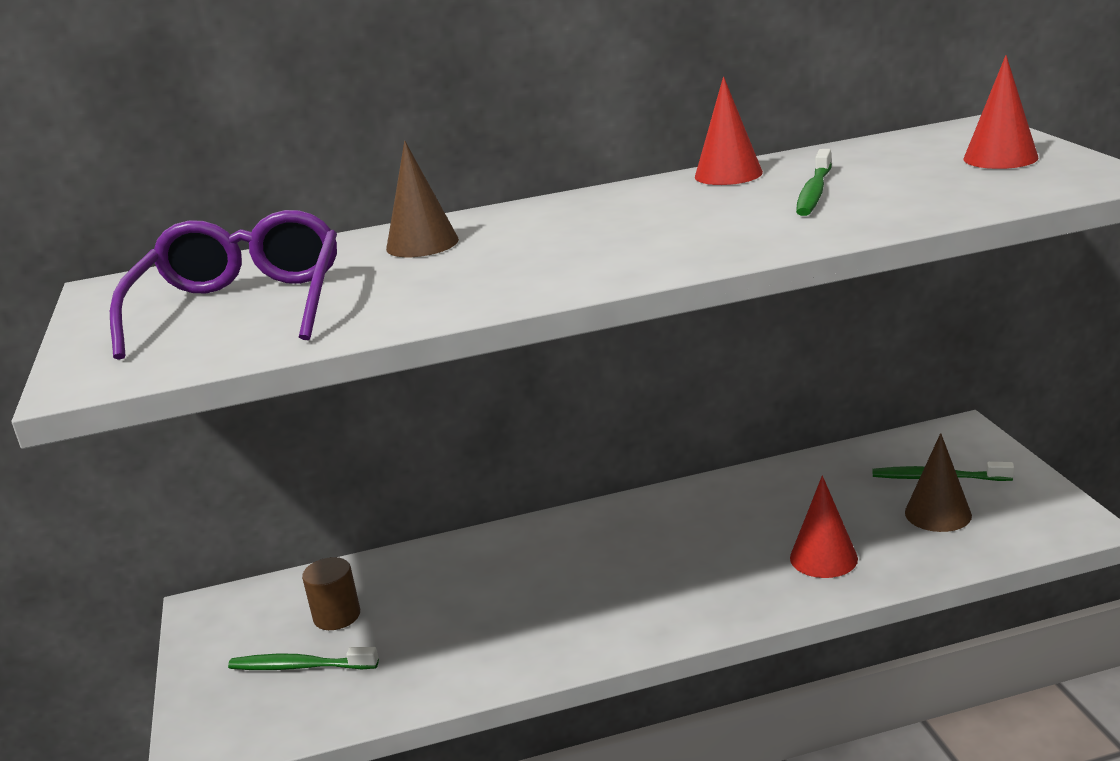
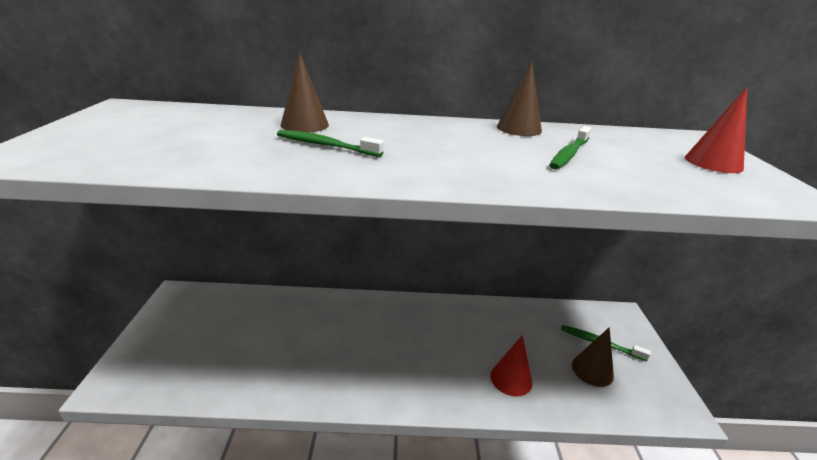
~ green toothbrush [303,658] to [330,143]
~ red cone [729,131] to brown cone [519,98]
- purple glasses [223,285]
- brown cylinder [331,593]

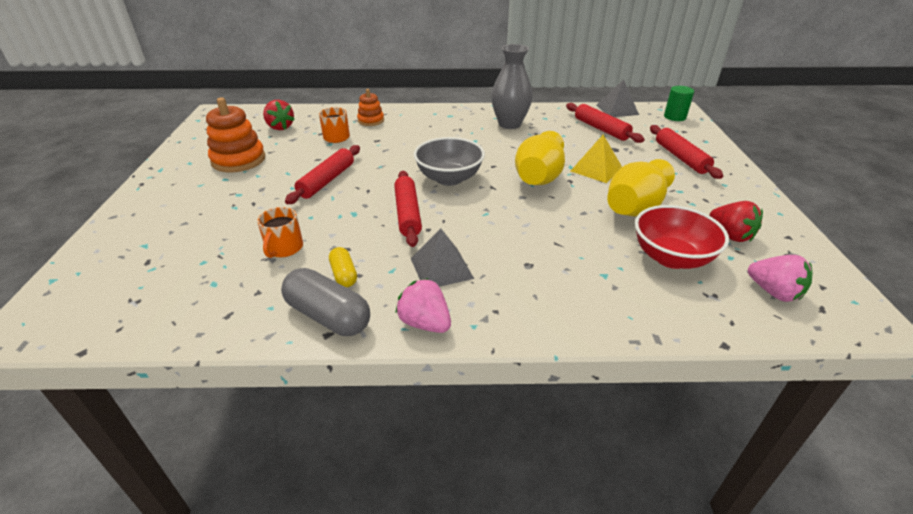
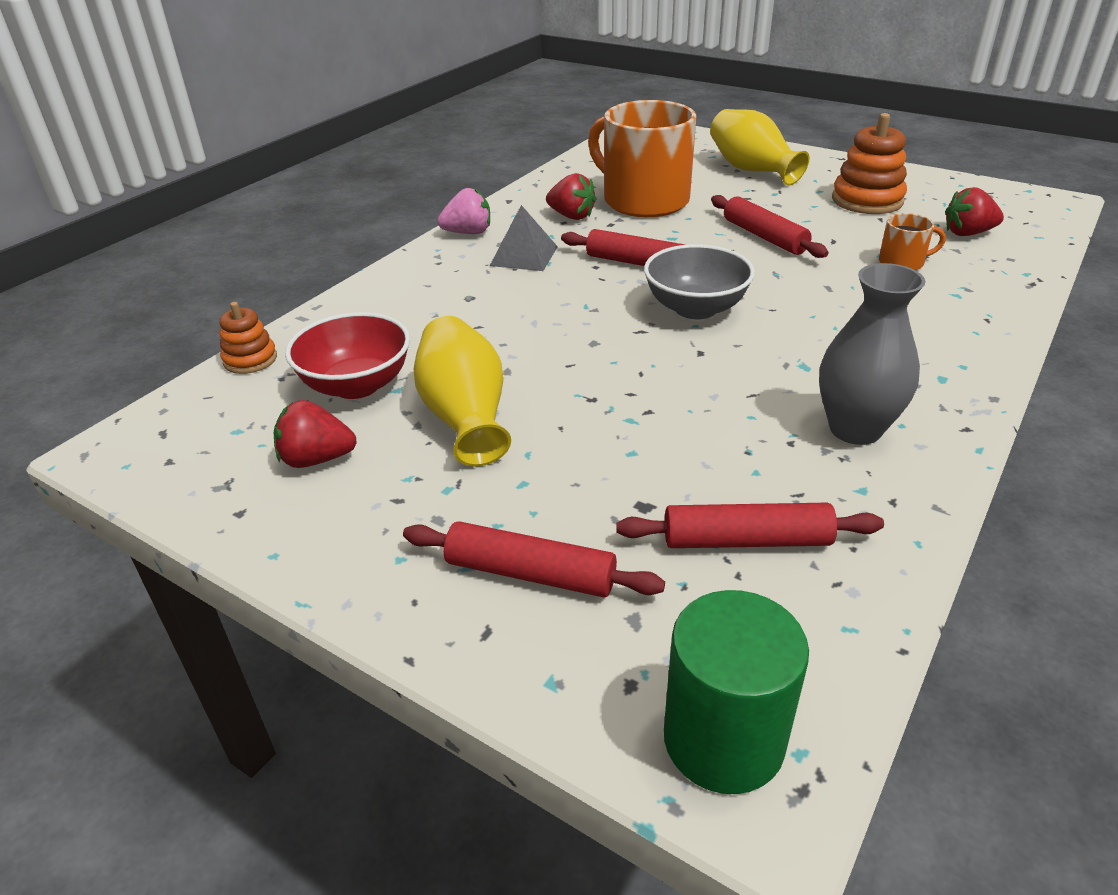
~ orange stacking toy [370,107] to [248,338]
~ yellow capsule [343,267] to red strawberry [571,196]
~ orange mug [280,232] = [642,158] x2.29
~ green cylinder [679,103] = [736,692] x1.65
~ yellow vase [540,158] to [760,147]
- grey capsule [325,302]
- yellow pyramid [596,159]
- grey pyramid [618,98]
- pink strawberry [780,278]

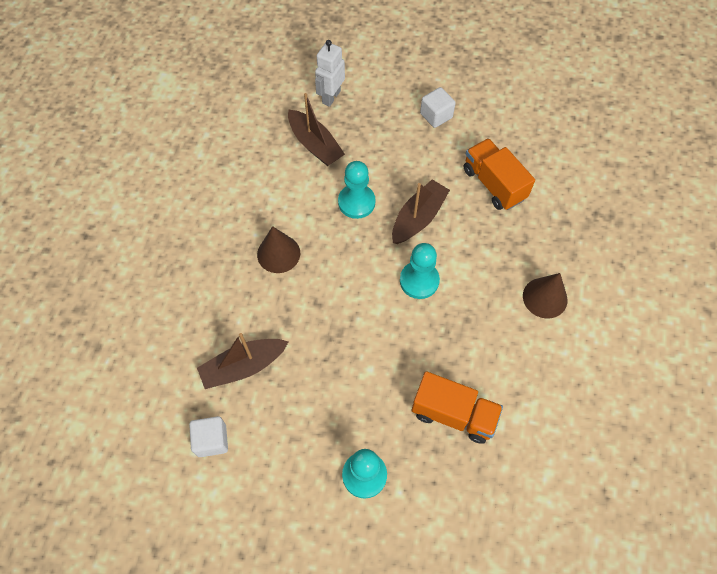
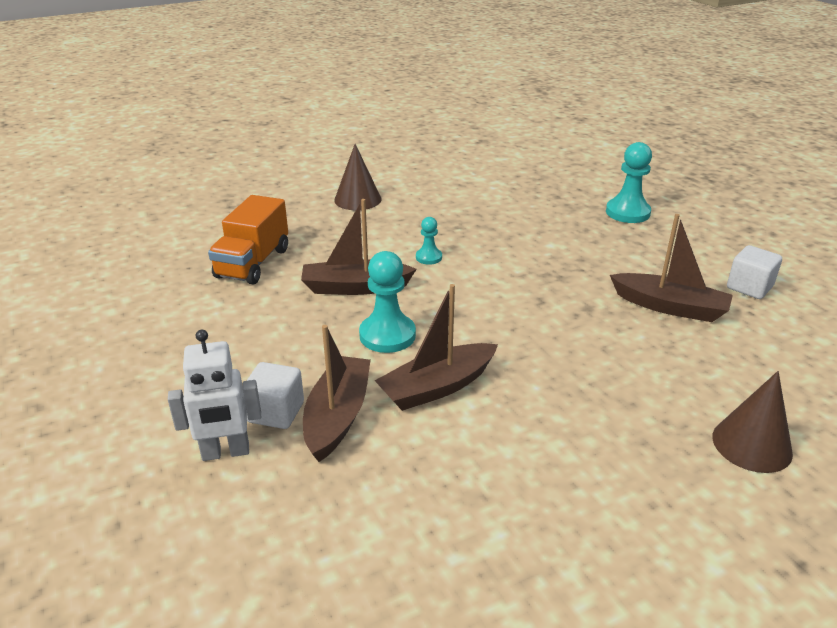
~ white cube [438,107] to [275,395]
+ brown boat [436,347]
~ turquoise pawn [420,271] = [429,241] x0.55
~ brown cone [278,249] to [752,422]
- orange truck [457,407]

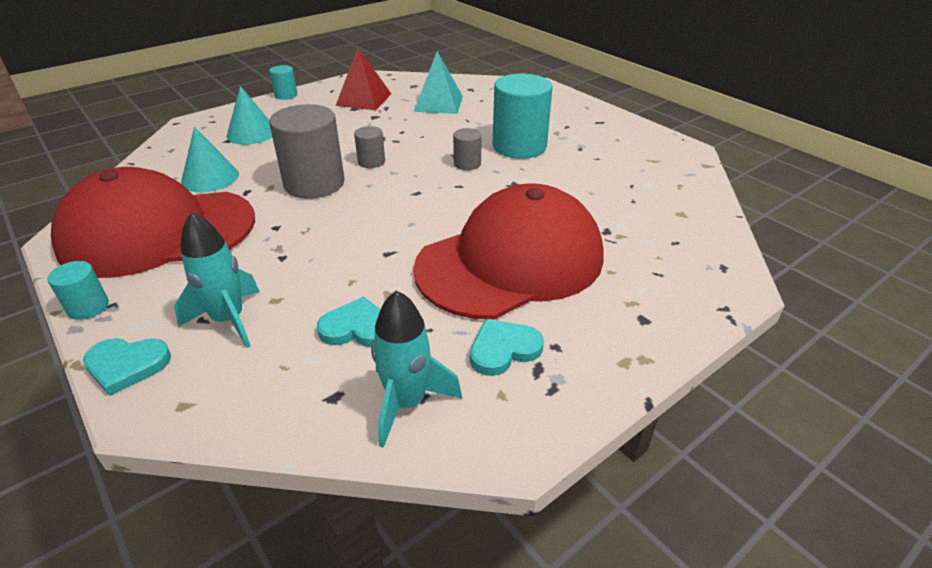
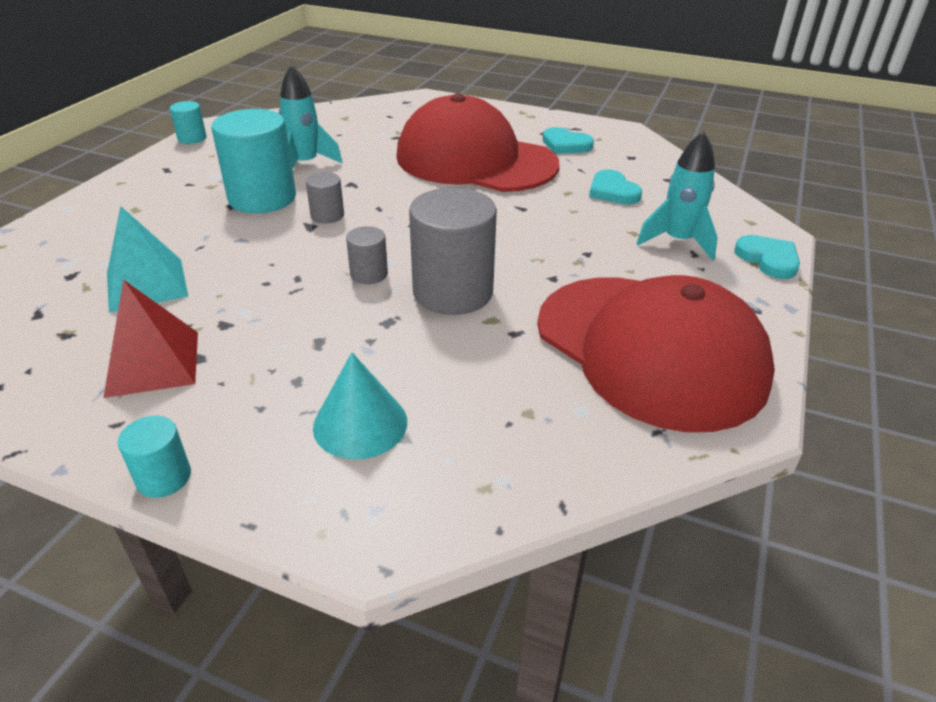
~ turquoise cylinder [78,290] to [188,122]
~ turquoise rocket [416,369] to [311,117]
- turquoise cone [210,159]

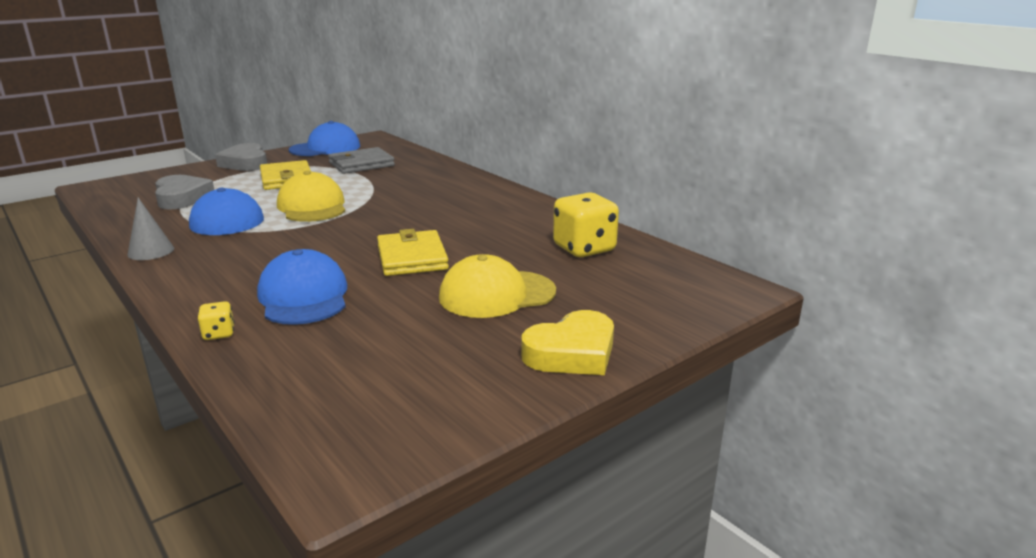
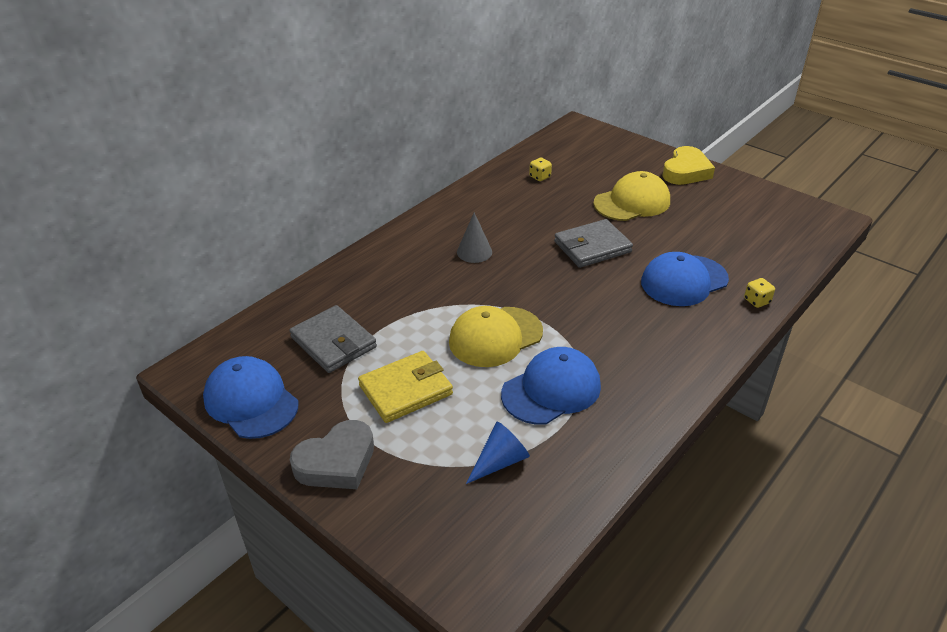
~ grey cone [150,229] to [474,238]
~ grey heart [184,192] to blue cone [498,453]
~ yellow dice [586,225] = [540,169] x0.46
~ yellow wallet [413,252] to grey wallet [593,243]
~ yellow cap [497,286] = [631,196] 90 degrees counterclockwise
~ yellow heart [568,342] = [689,165] 75 degrees clockwise

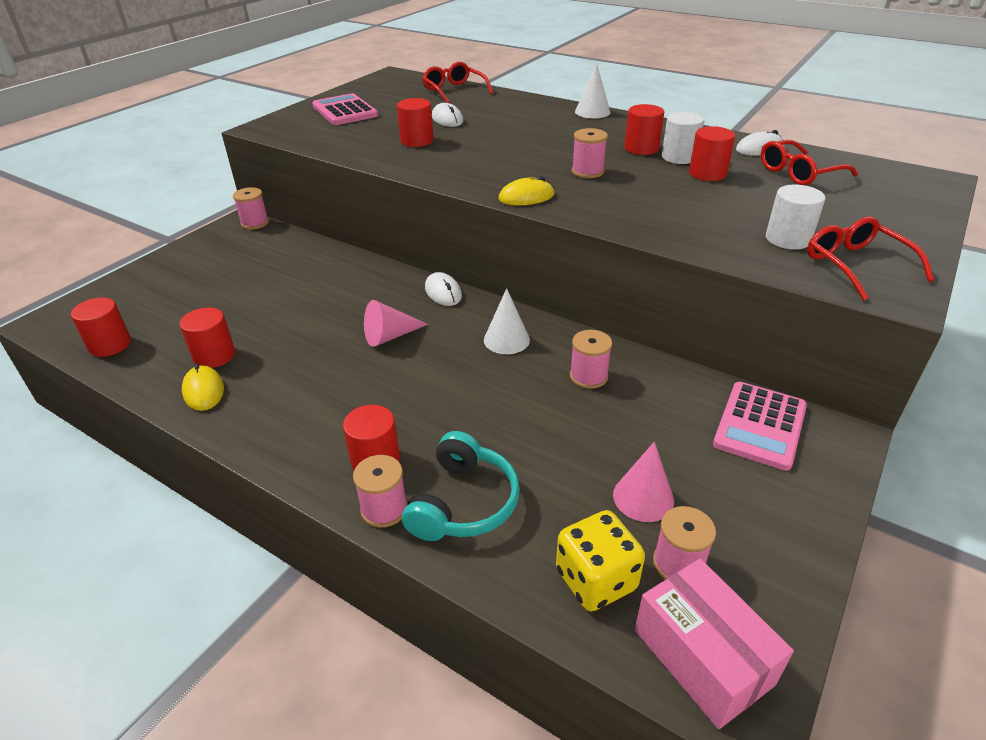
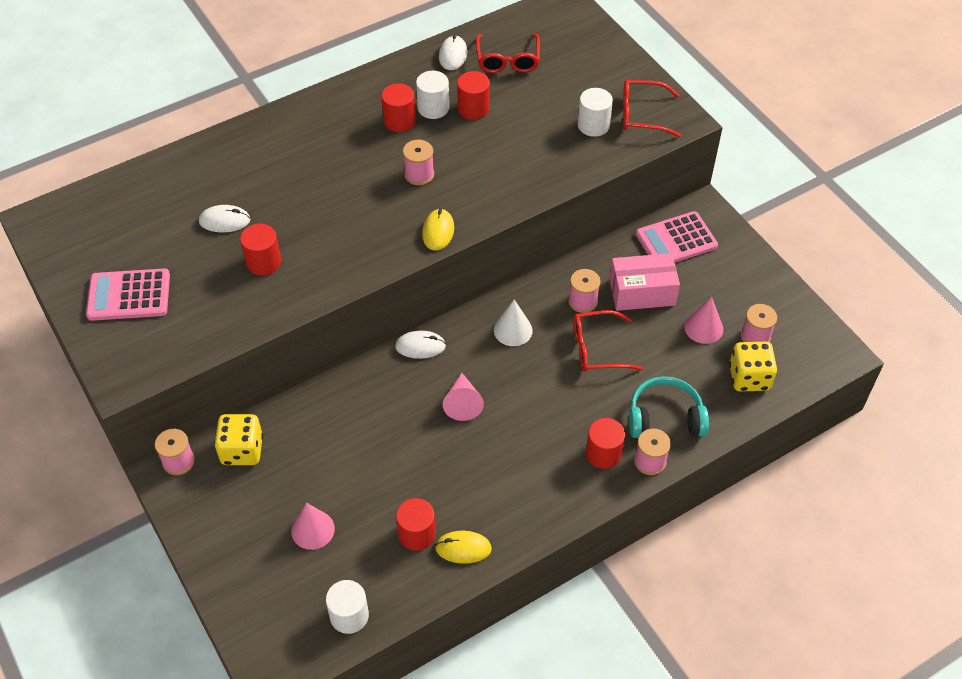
+ yellow dice [238,439]
+ pink cone [313,526]
~ red cylinder [101,327] to white cylinder [347,607]
~ red glasses [458,82] to [608,341]
~ pink box [714,644] to [644,282]
~ turquoise headphones [461,486] = [669,407] 45 degrees counterclockwise
~ pink calculator [760,426] = [677,237] 105 degrees clockwise
- white cone [592,90]

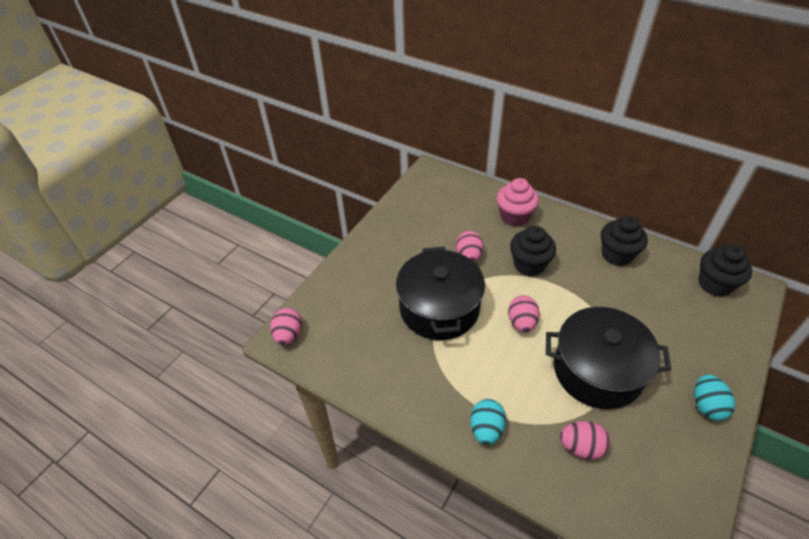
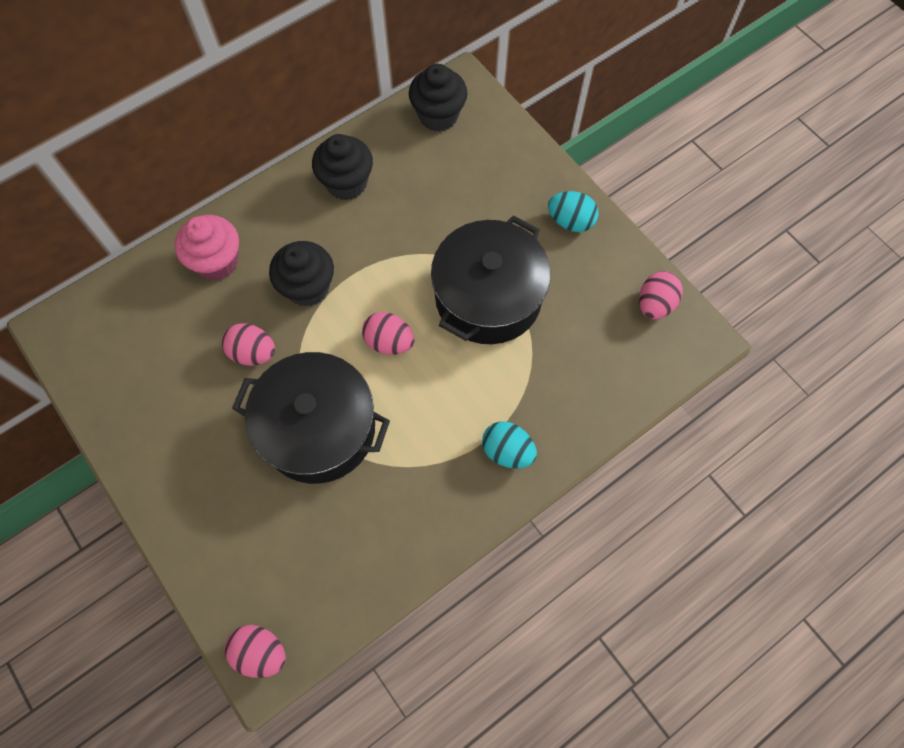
~ pink egg [585,440] to [661,295]

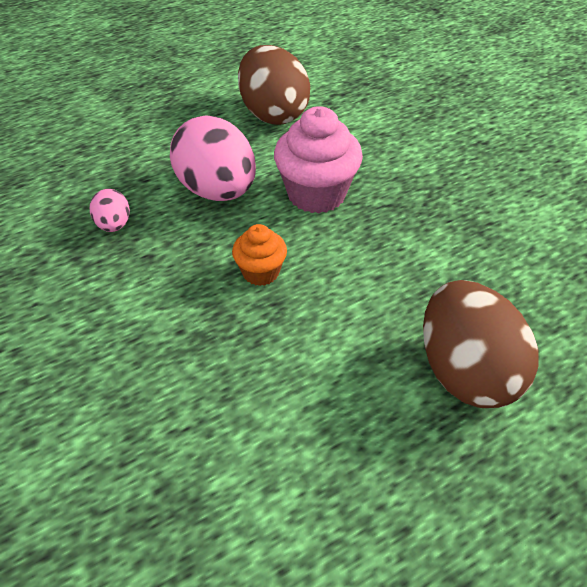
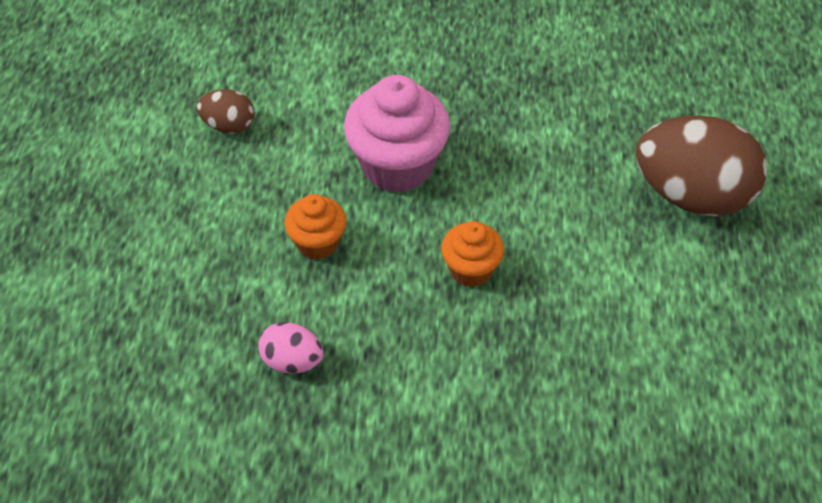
~ brown egg [274,85] = [225,111] x0.48
~ pink egg [213,158] to orange cupcake [315,227]

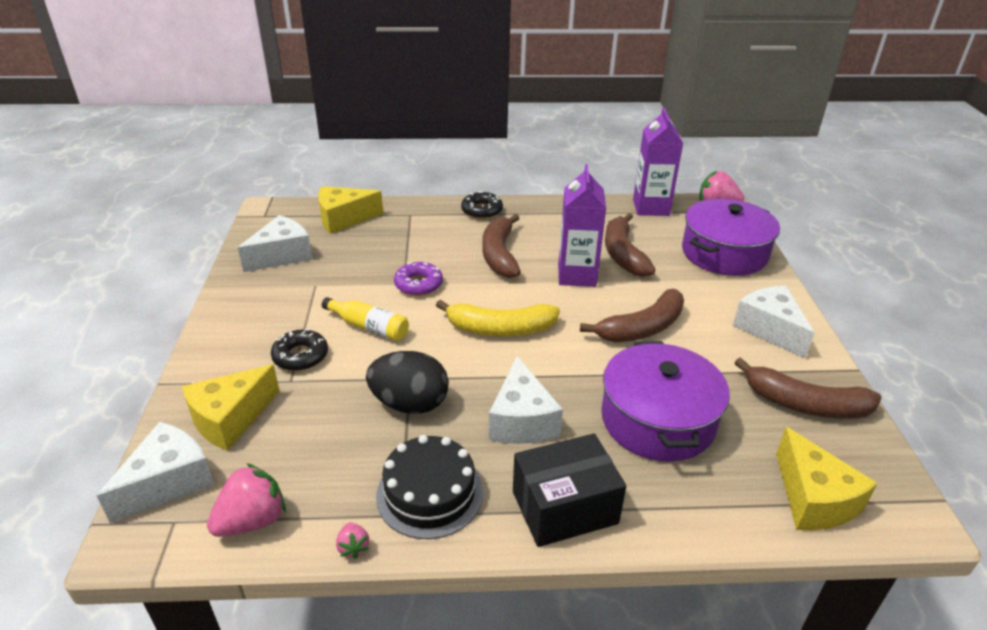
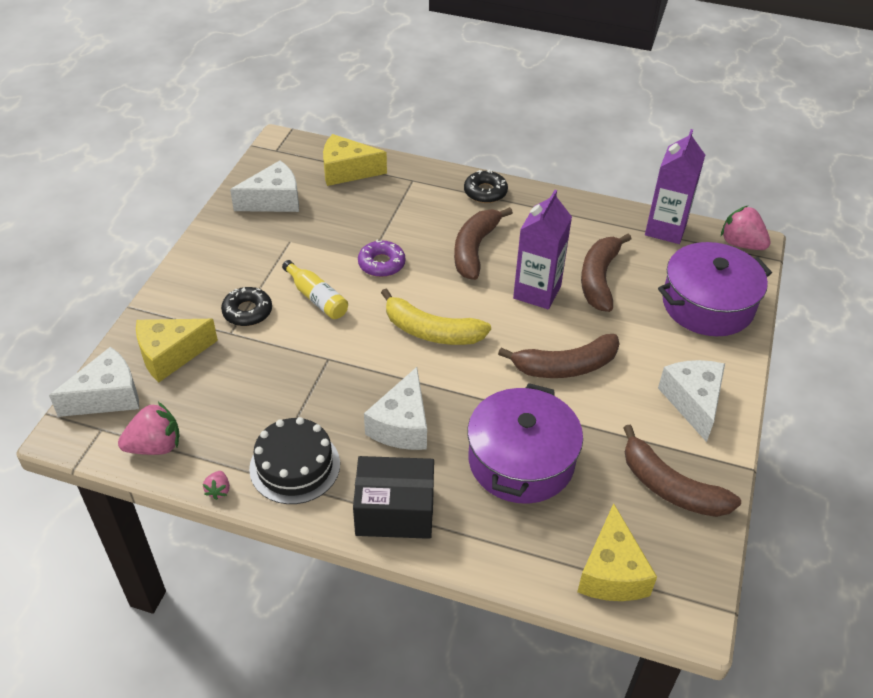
- black egg [407,382]

